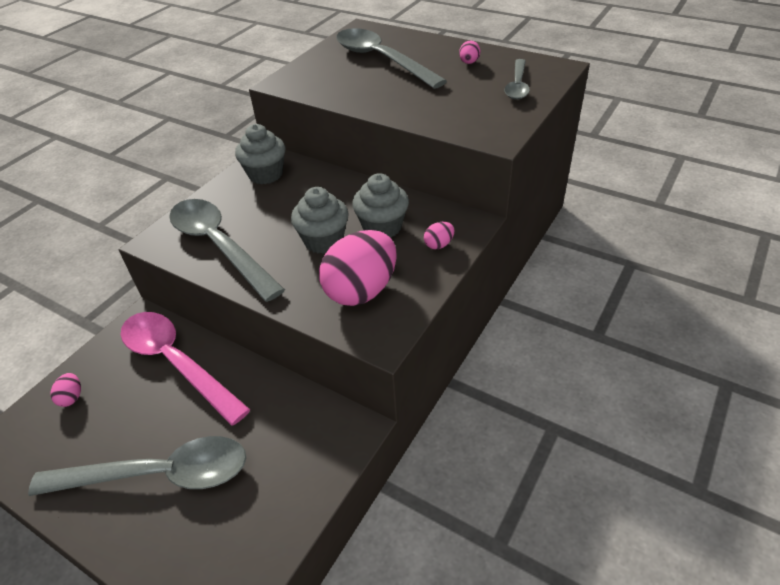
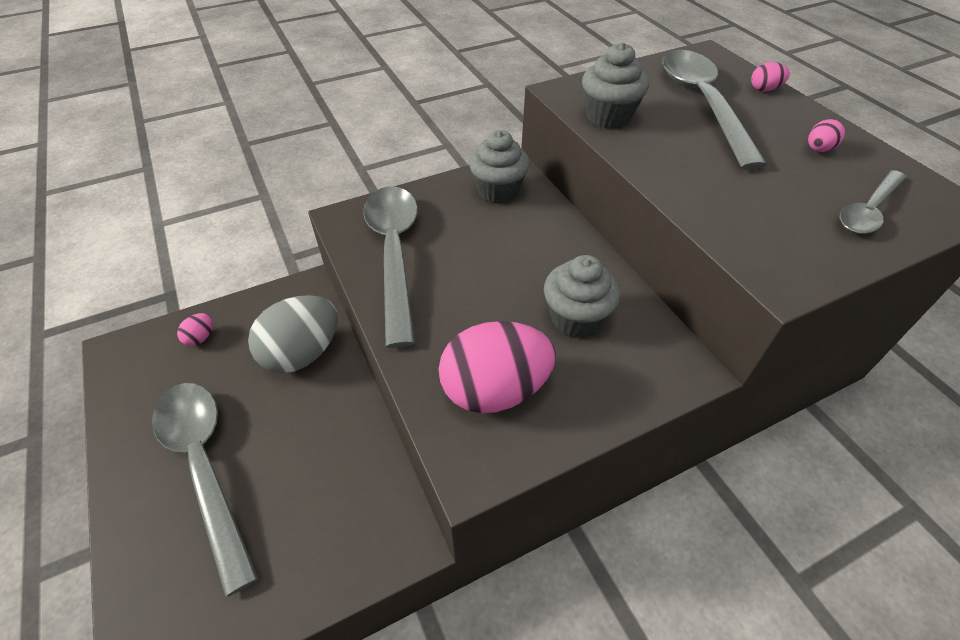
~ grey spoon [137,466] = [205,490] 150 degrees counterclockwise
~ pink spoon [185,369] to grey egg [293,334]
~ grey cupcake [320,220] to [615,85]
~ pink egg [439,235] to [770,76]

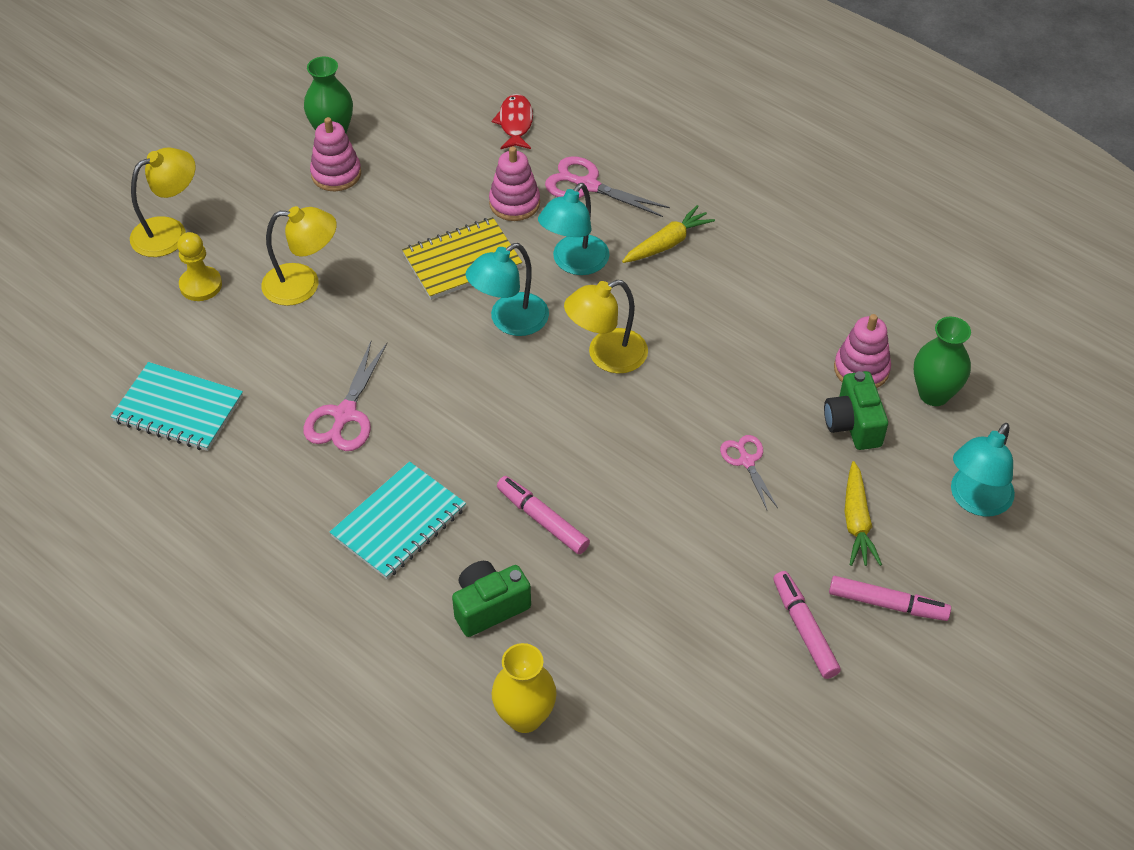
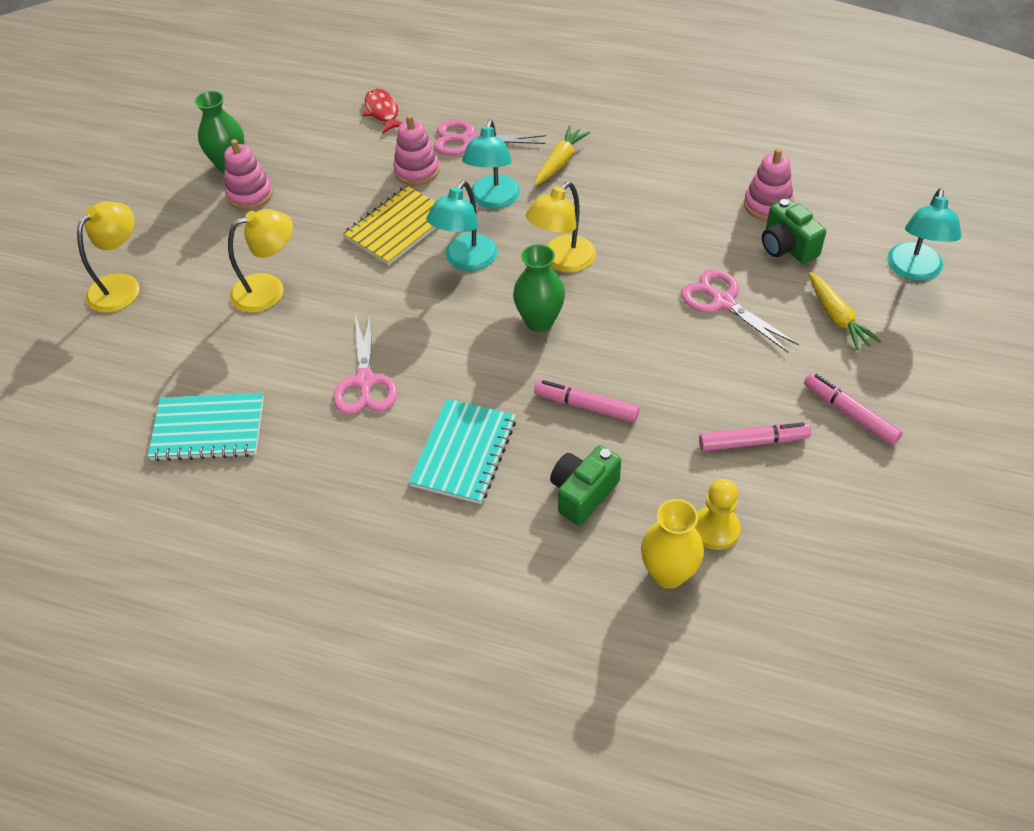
~ green vase [942,361] to [539,288]
~ pink scissors [749,472] = [740,310] x1.57
~ yellow pawn [199,266] to [718,514]
~ pink marker [890,598] to [755,436]

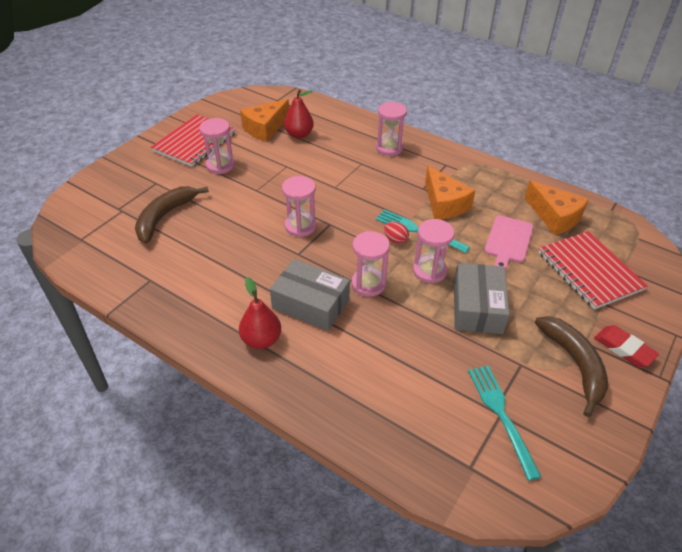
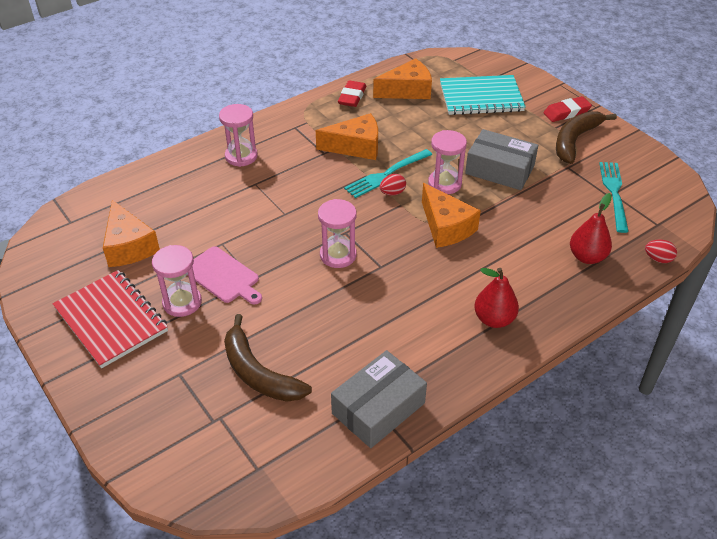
~ pink cutting board [509,242] to [224,275]
~ grey box [310,295] to [379,399]
+ red eraser [352,94]
~ pink hourglass [370,264] to orange cheese [451,215]
~ red notebook [593,270] to turquoise notebook [483,95]
~ brown banana [571,366] = [586,137] 60 degrees counterclockwise
~ red pear [299,114] to [591,228]
~ turquoise fork [504,423] = [614,197] 90 degrees clockwise
+ red egg [661,251]

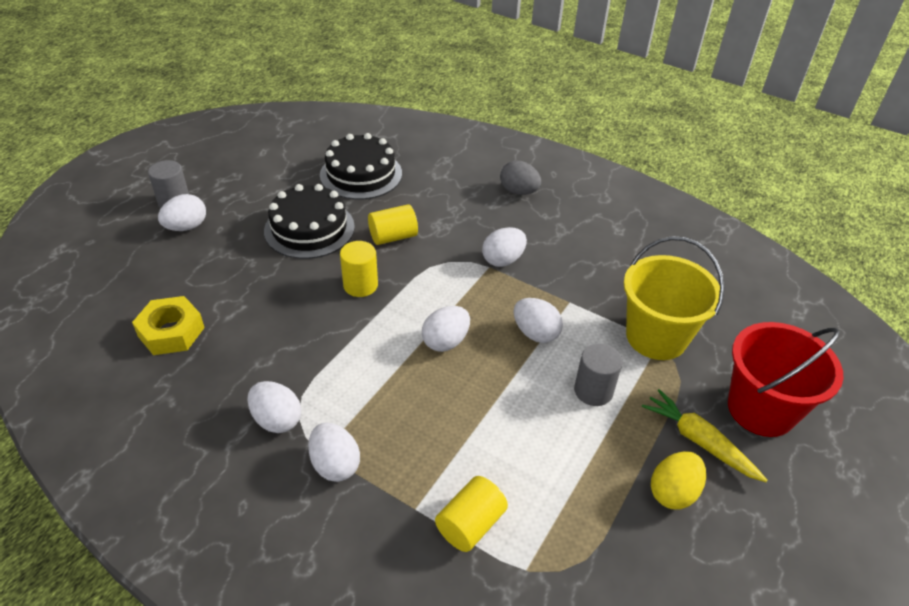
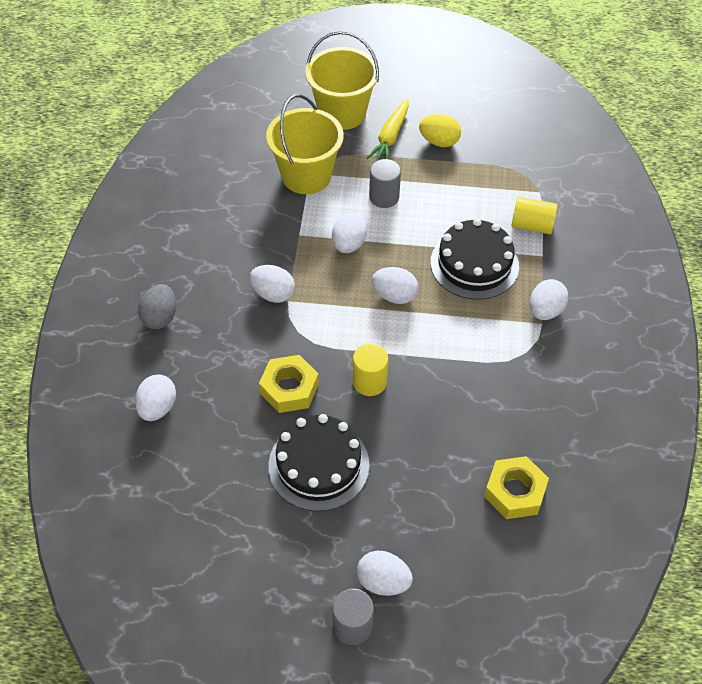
~ white egg [274,407] to [155,398]
~ yellow cylinder [393,224] to yellow nut [289,384]
~ red bucket [786,379] to yellow bucket [342,80]
~ black cake [361,166] to [475,259]

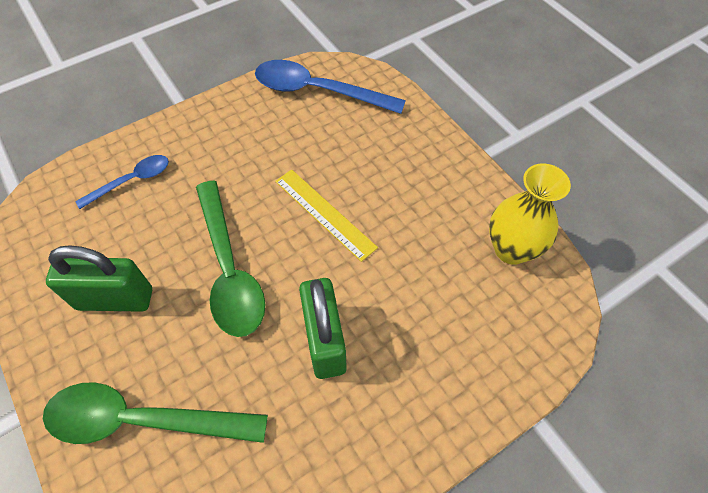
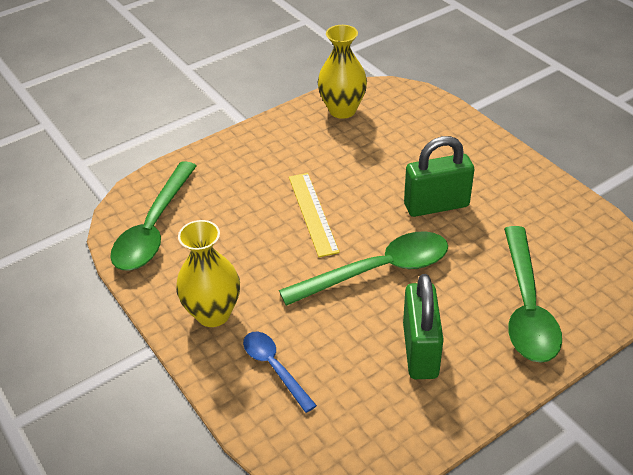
~ blue spoon [330,87] to green spoon [153,215]
+ yellow vase [208,273]
~ yellow ruler [326,216] = [314,215] 60 degrees counterclockwise

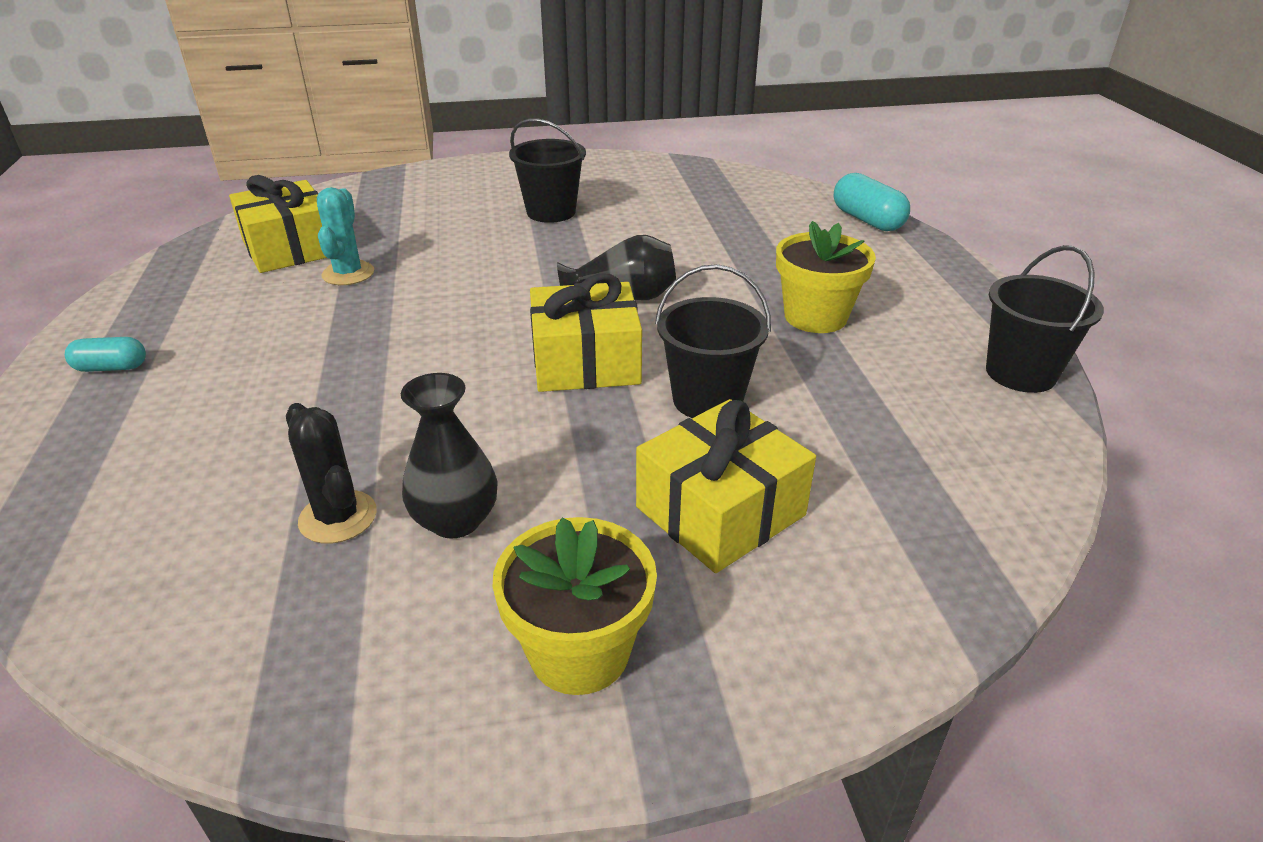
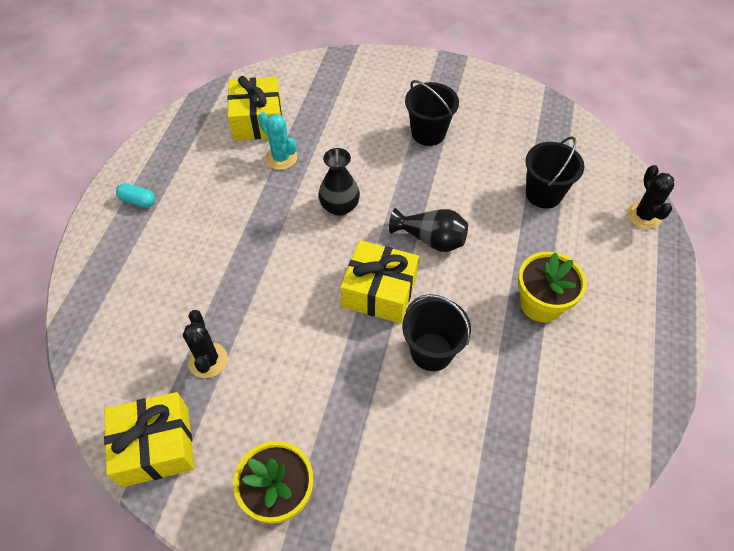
~ yellow gift [726,486] to [149,439]
~ turquoise cactus [345,236] = [277,141] 75 degrees counterclockwise
~ black vase [449,455] to [339,182]
~ black bucket [1045,319] to [555,172]
~ turquoise capsule [872,202] to black cactus [650,197]

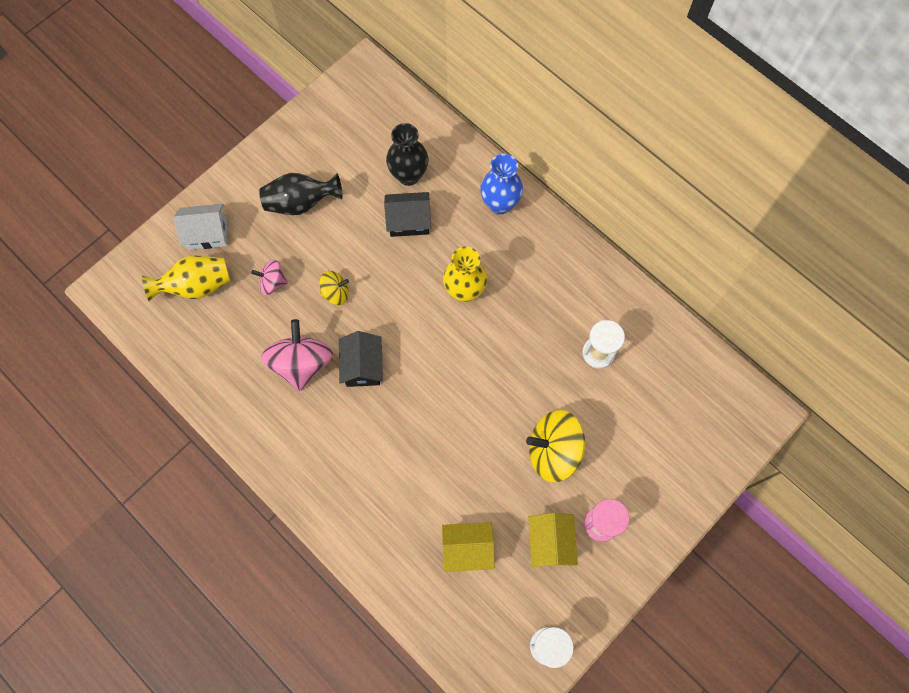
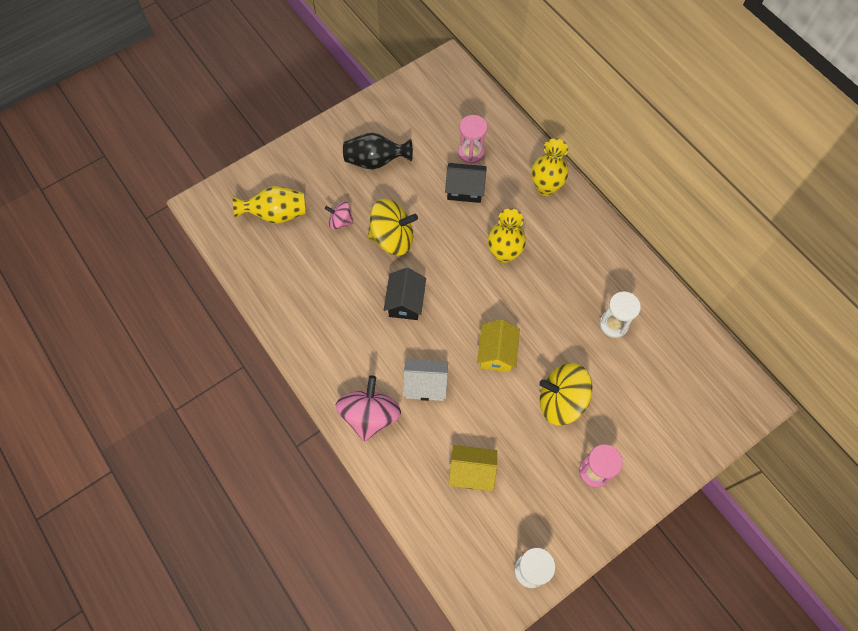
~ pink spinning top [297,355] to [368,408]
~ yellow spinning top [334,288] = [393,227] x1.83
~ white house [200,227] to [425,380]
~ black vase [407,154] to pink hourglass [472,139]
~ yellow house [553,540] to [498,345]
~ blue vase [501,184] to yellow vase [550,167]

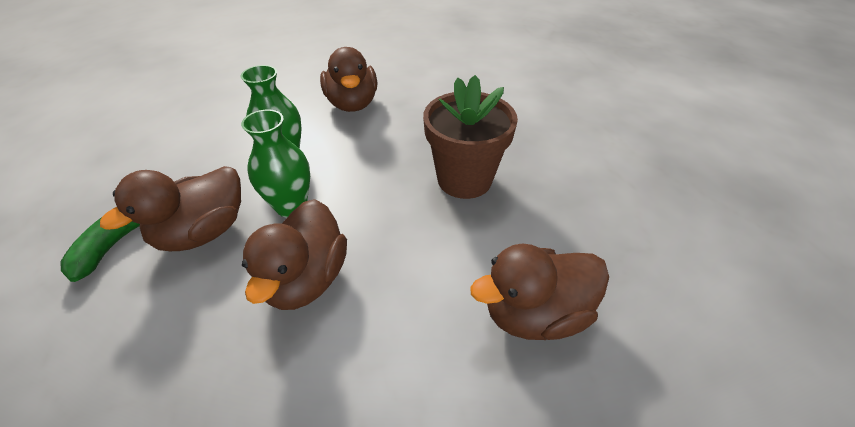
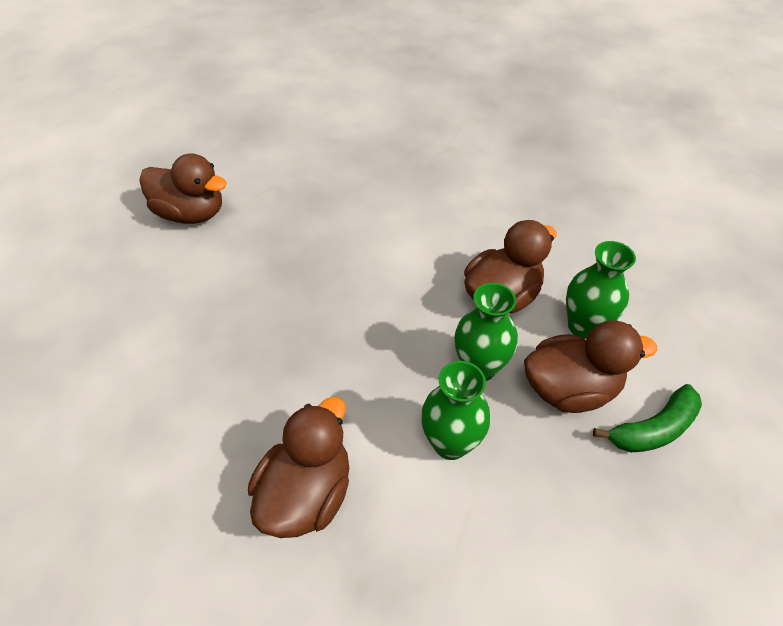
~ brown duck [539,292] to [183,188]
+ green vase [601,290]
- brown flower pot [470,137]

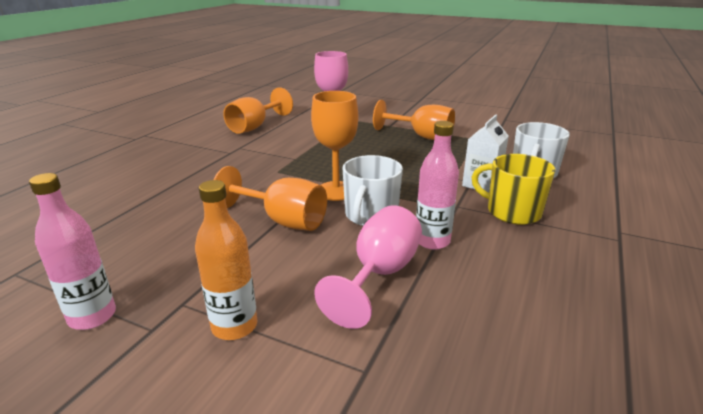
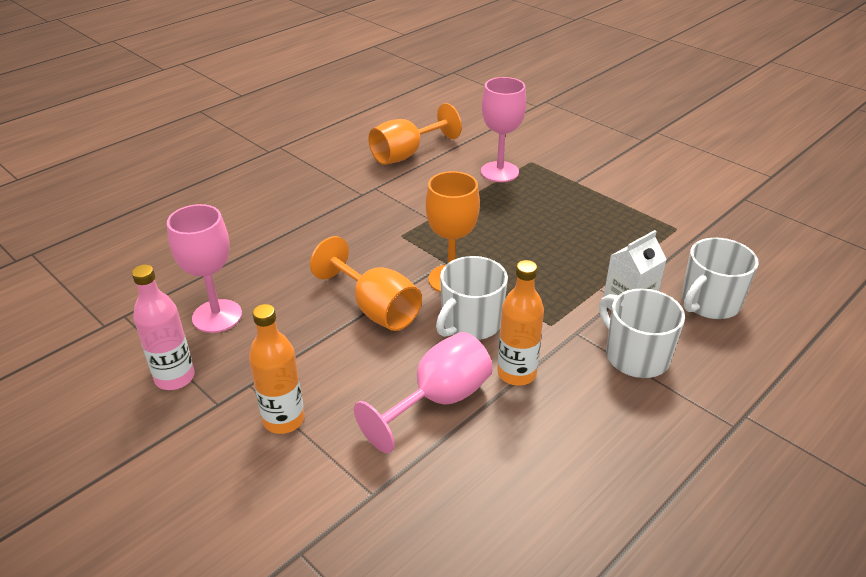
+ pink goblet [204,268]
~ pink bottle [437,185] to orange bottle [520,323]
~ yellow mug [514,189] to white mug [642,333]
- orange goblet [414,120]

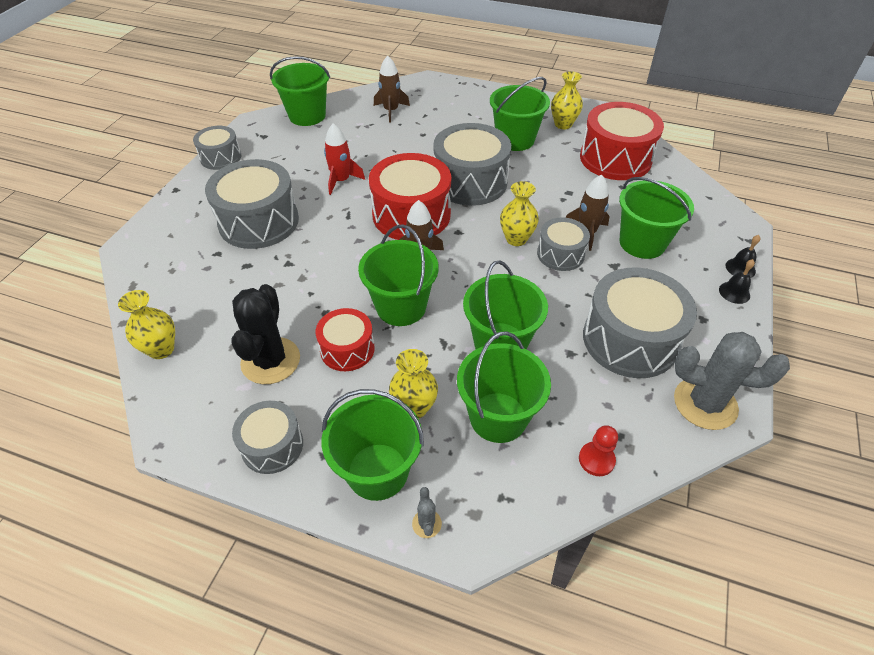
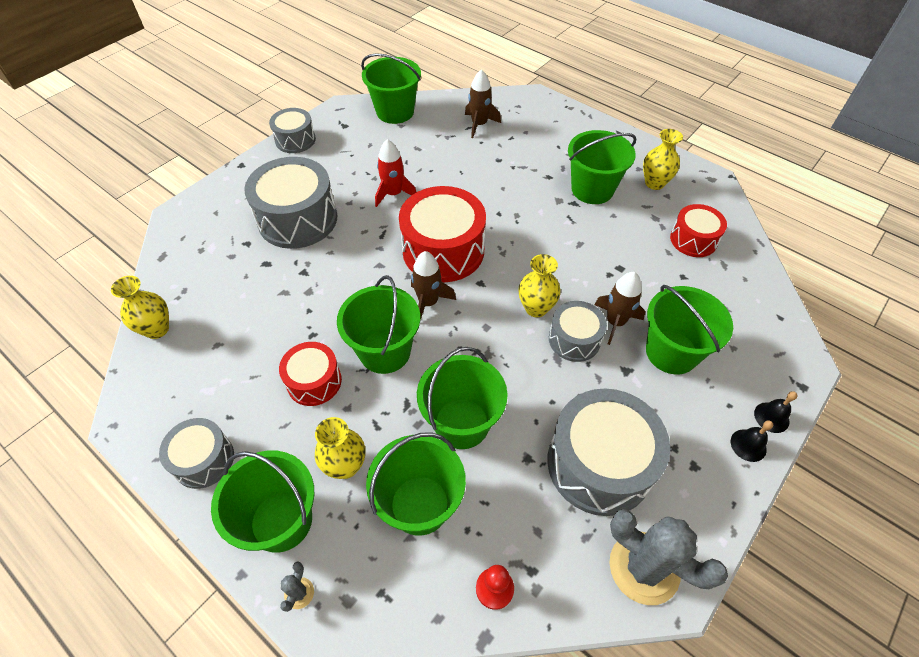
~ red drum [622,141] = [698,230] x0.57
- black cactus [265,334]
- grey drum [472,164]

